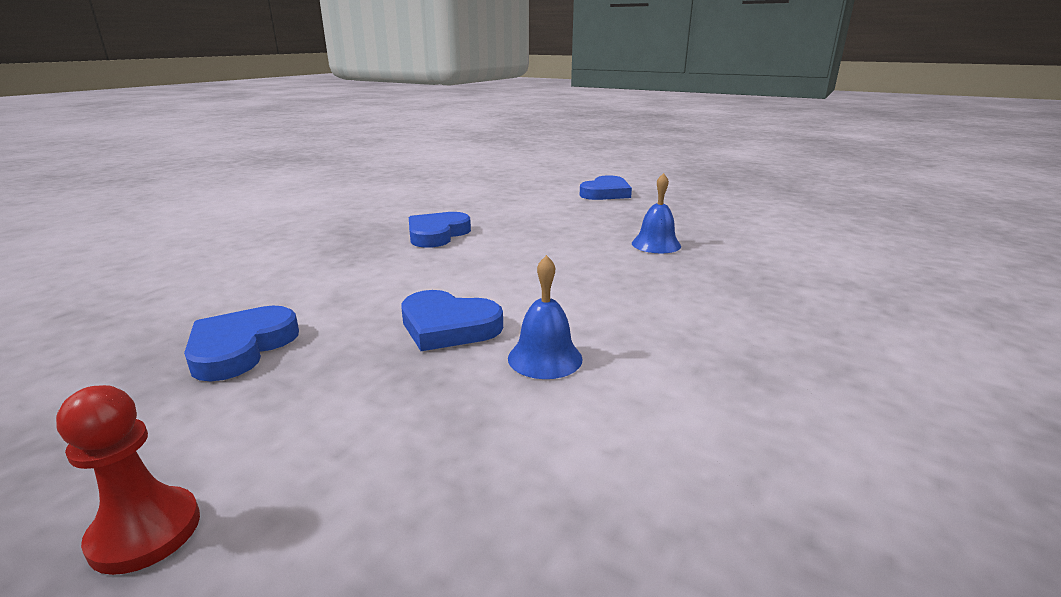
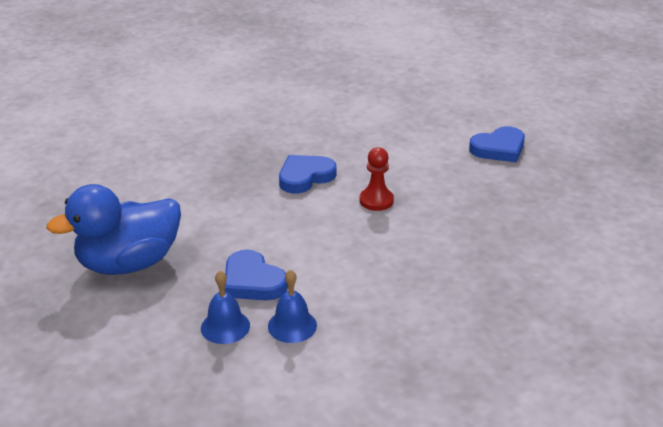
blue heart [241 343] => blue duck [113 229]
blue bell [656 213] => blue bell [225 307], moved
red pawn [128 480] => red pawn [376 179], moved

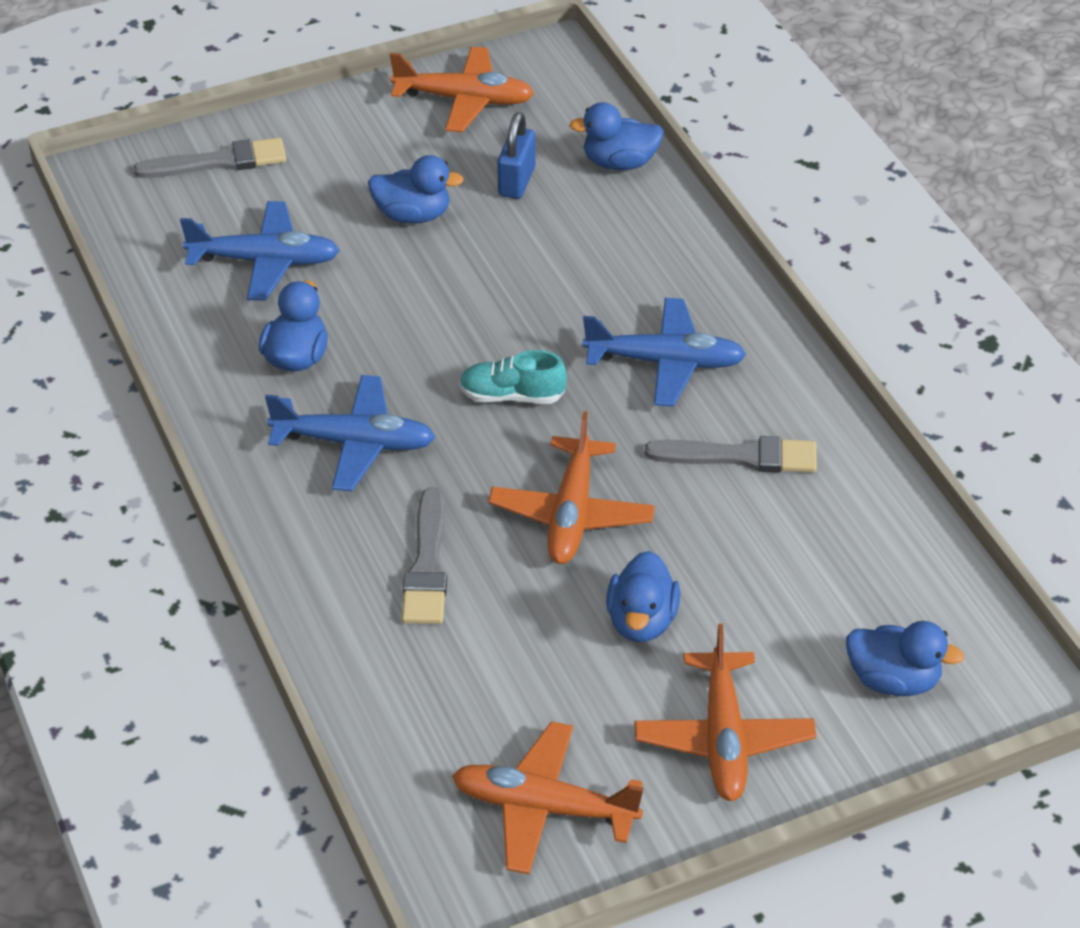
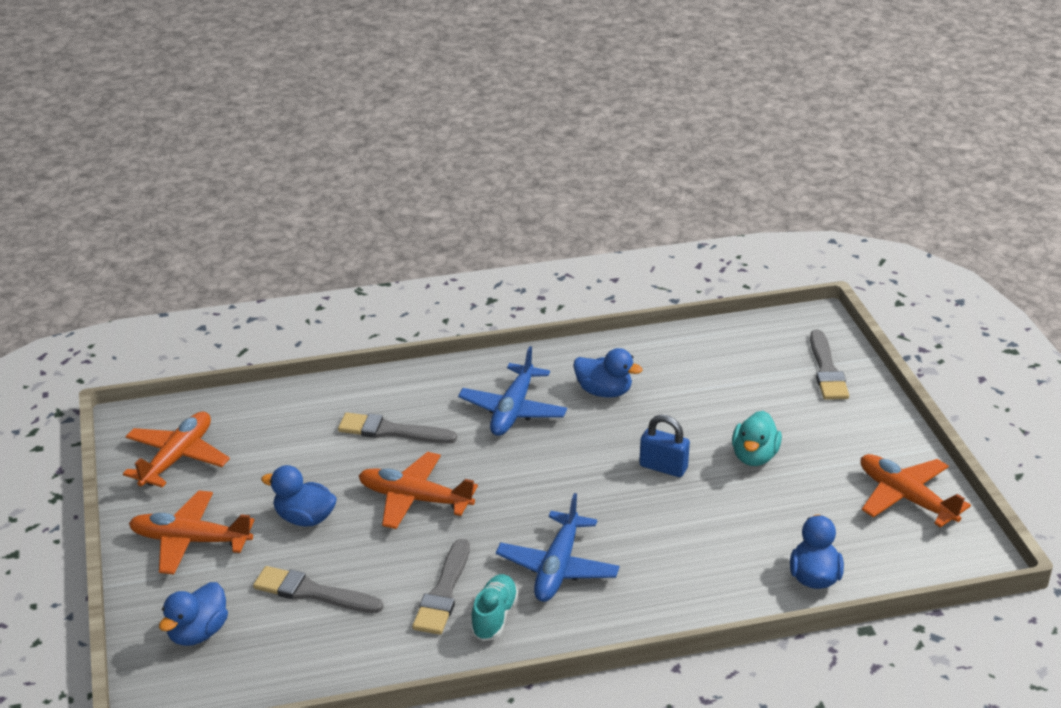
nothing => grey brush [318 589]
turquoise shoe [513 377] => turquoise shoe [494 607], moved
blue padlock [516 155] => blue padlock [664 446], moved
blue duck [416 189] => turquoise duck [757 438]
orange plane [462 89] => orange plane [916 491], 120 degrees clockwise
blue plane [260 251] => nothing

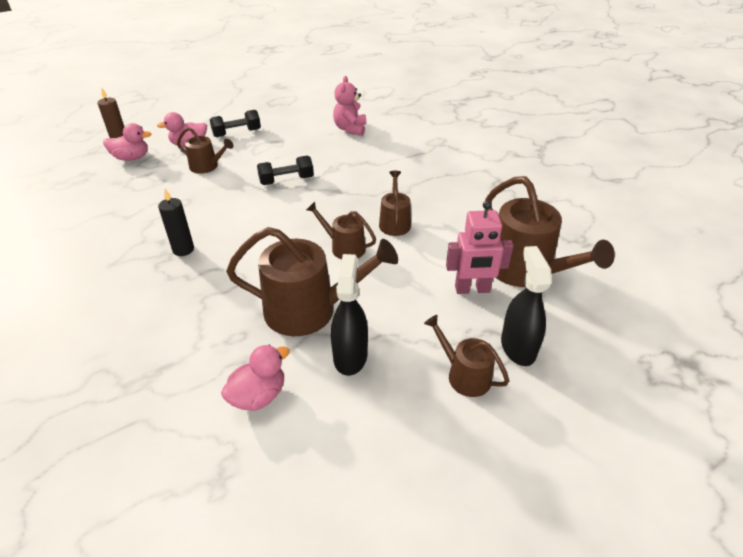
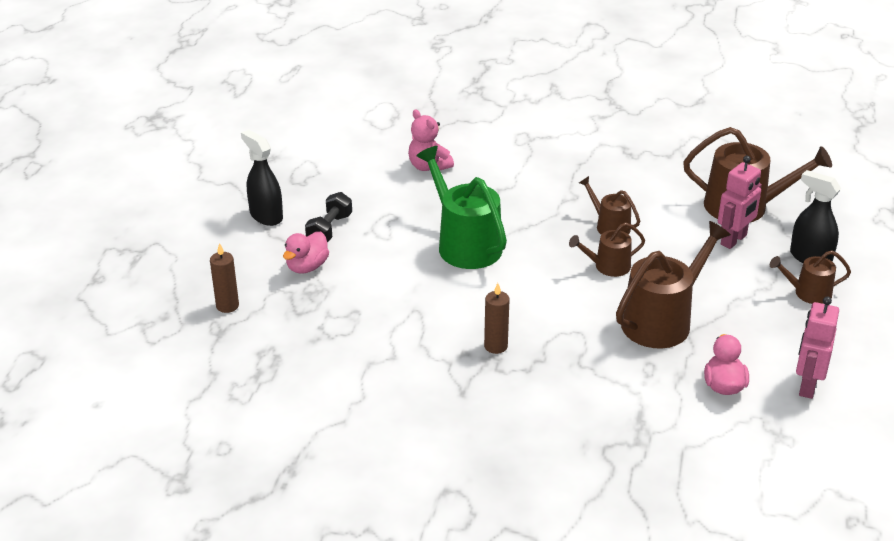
black spray bottle [349 315] => black spray bottle [262 177], moved
black dumbbell [285 170] => green watering can [461 207]
black candle [176 222] => brown candle [497 318]
nothing => pink robot [817 347]
pink duck [127 142] => nothing
brown watering can [205 150] => nothing

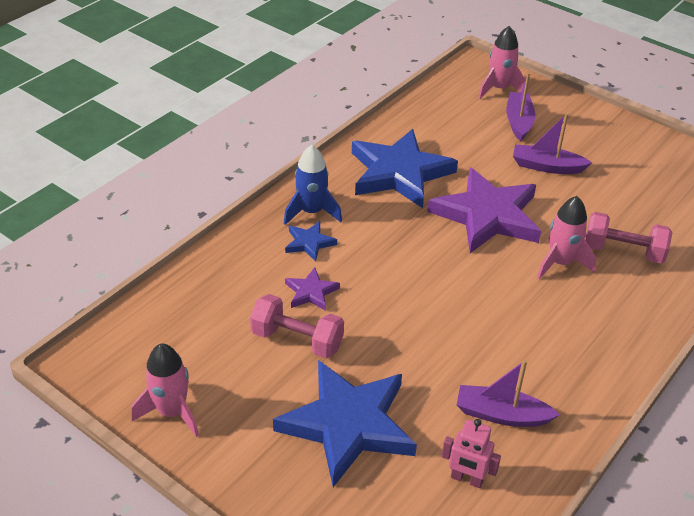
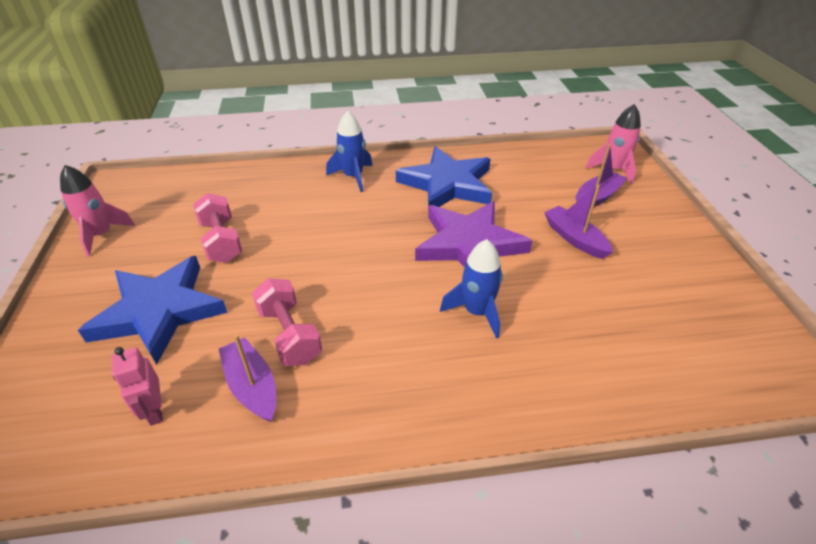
pink dumbbell [628 238] => pink dumbbell [287 322], moved
pink rocket [566 237] => blue rocket [471 289]
blue star [311 241] => nothing
purple star [312 289] => nothing

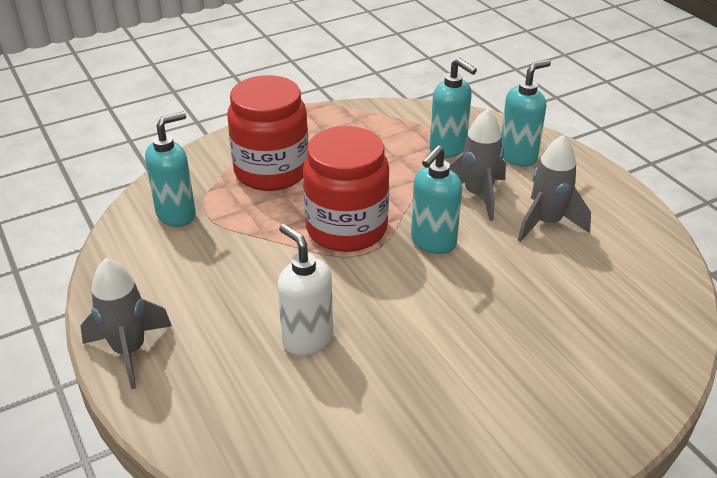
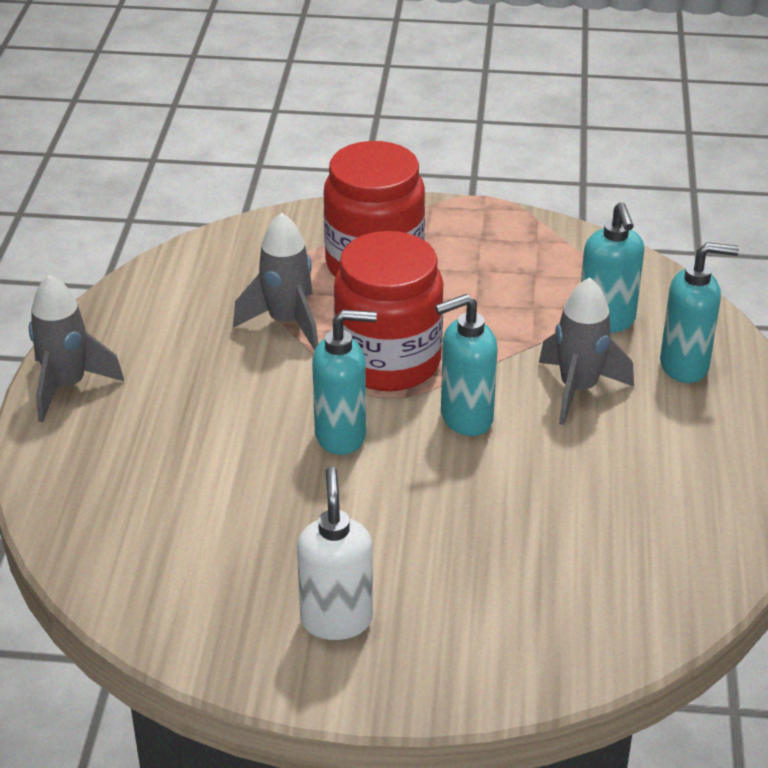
grey rocket [554 188] => grey rocket [275 281], moved
white soap dispenser [305 290] => white soap dispenser [335 553], moved
turquoise soap dispenser [170 169] => turquoise soap dispenser [344 382], moved

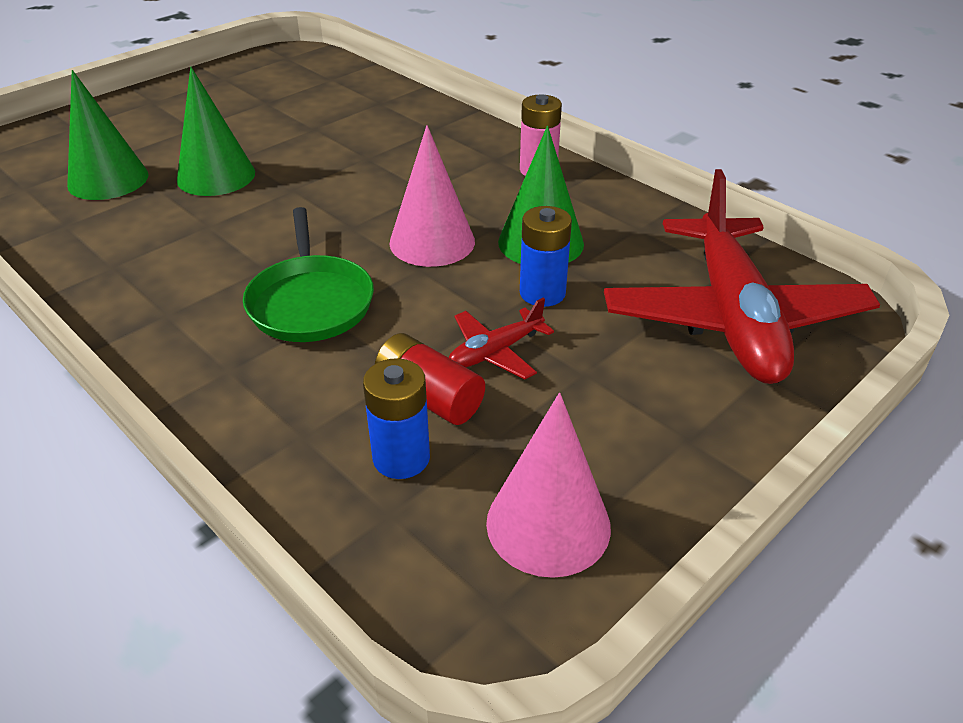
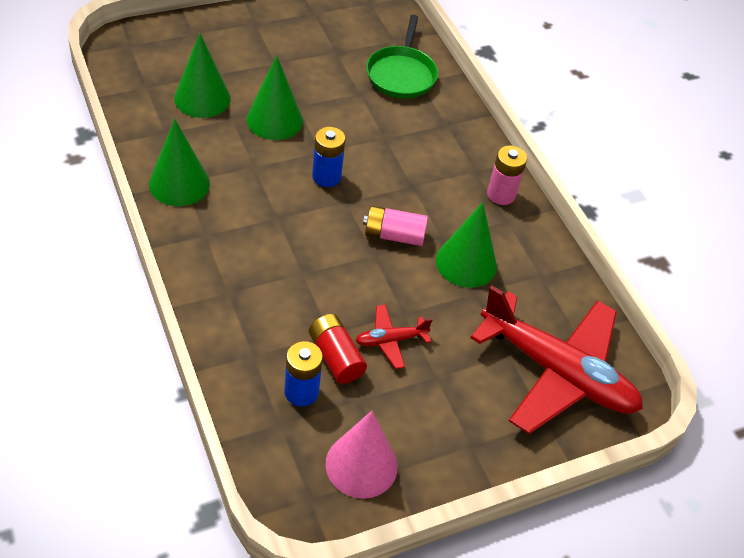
nothing => green cone [179 162]
blue battery [546 256] => blue battery [328 157], moved
pink cone [432 196] => pink battery [395 226]
green pan [308 274] => green pan [402 57], moved
red plane [742 276] => red plane [556 360], 75 degrees counterclockwise

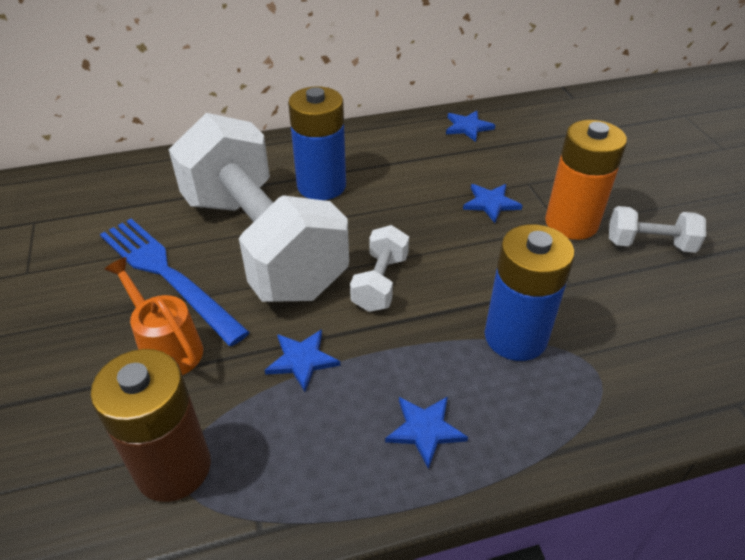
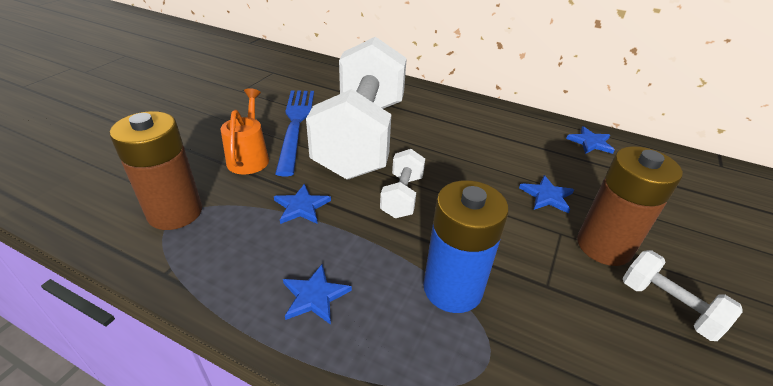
white dumbbell [379 268] => white dumbbell [402 183], 45 degrees counterclockwise
orange battery [586 180] => brown battery [630 206]
blue battery [317 143] => nothing

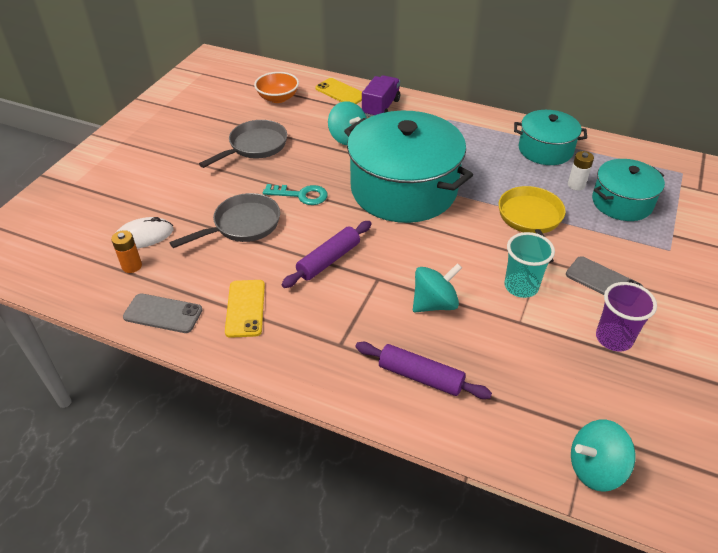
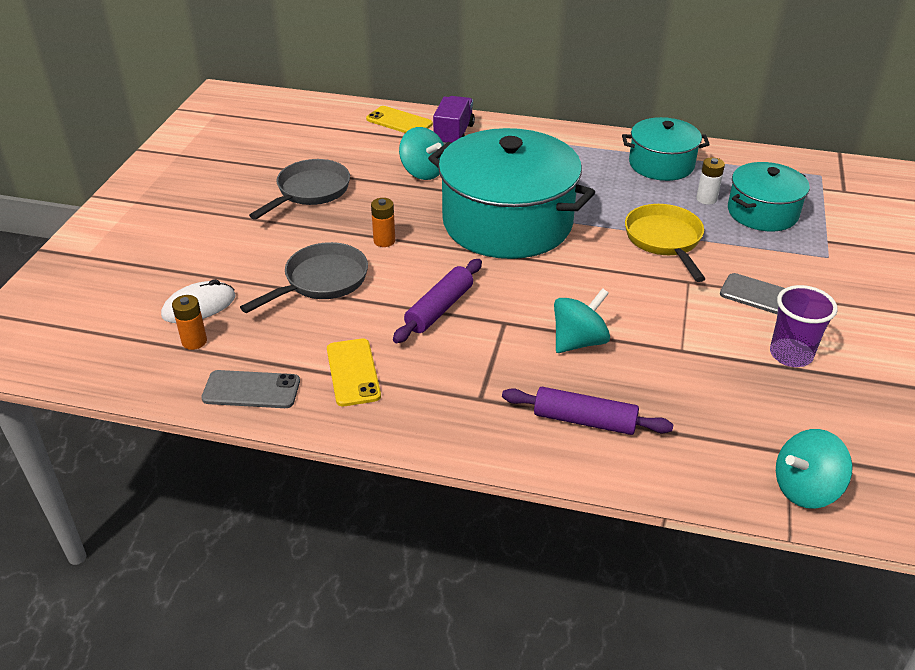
turquoise key [295 194] => orange battery [383 222]
orange bowl [276 87] => nothing
turquoise cup [530 265] => nothing

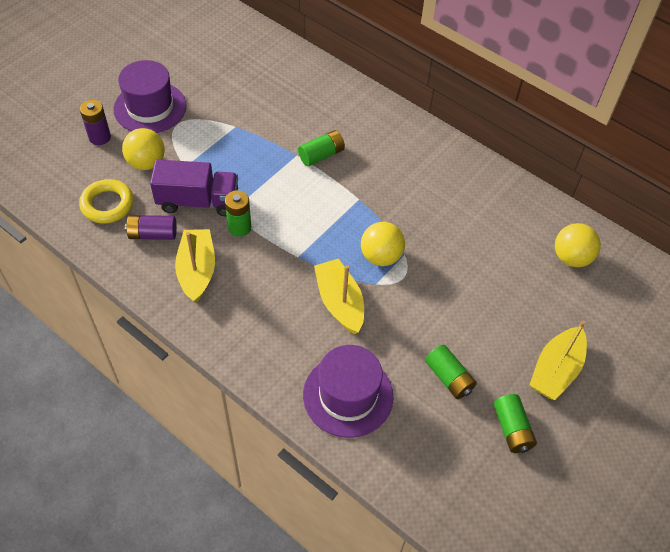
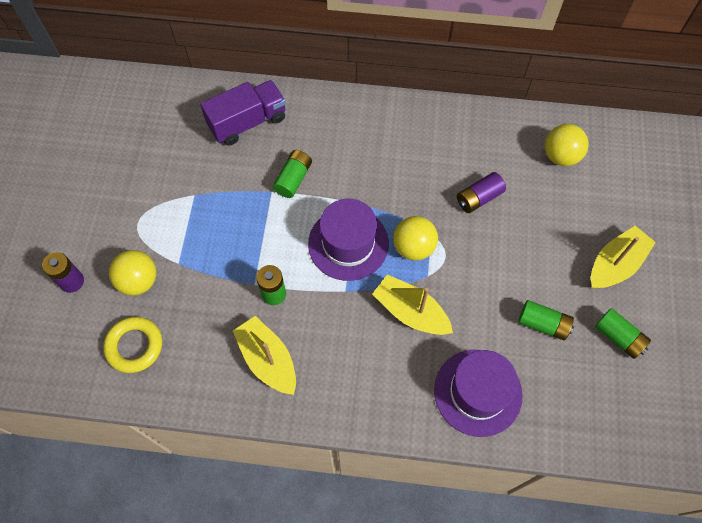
purple truck [194 188] => purple truck [243 113], moved
purple hat [150 96] => purple hat [348 240], moved
purple battery [151 227] => purple battery [481 192], moved
yellow boat [558 360] => yellow boat [623 257], 135 degrees counterclockwise

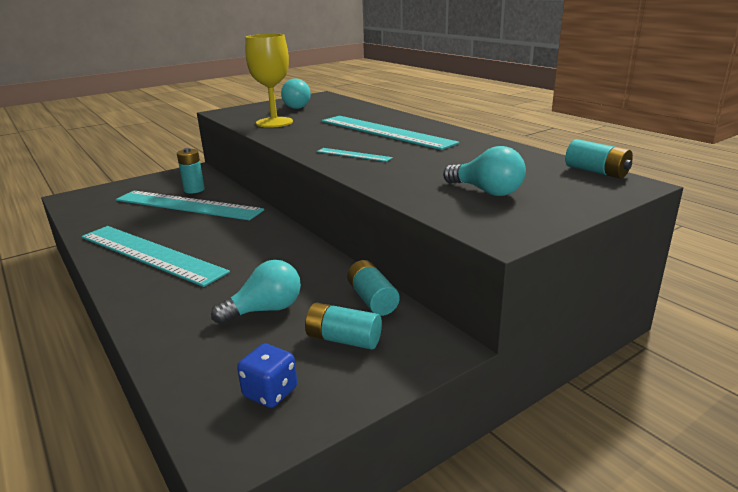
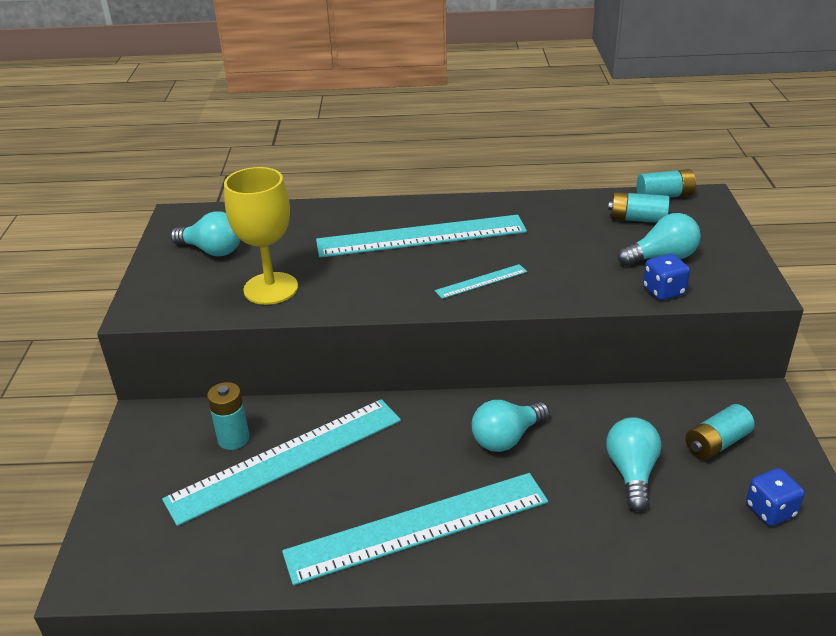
nothing => turquoise light bulb [511 426]
turquoise battery [373 288] => turquoise battery [638 207], moved
nothing => blue dice [666 277]

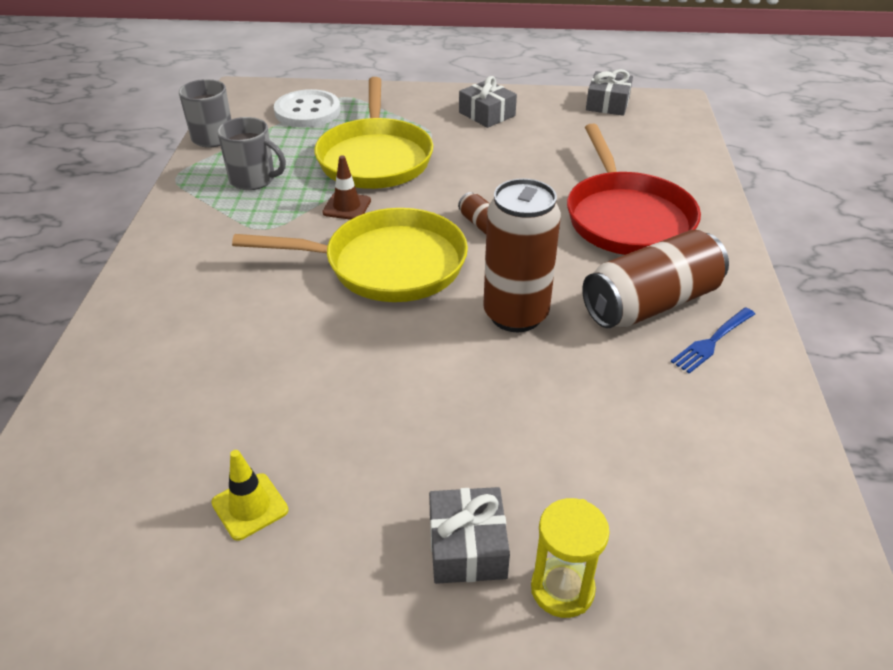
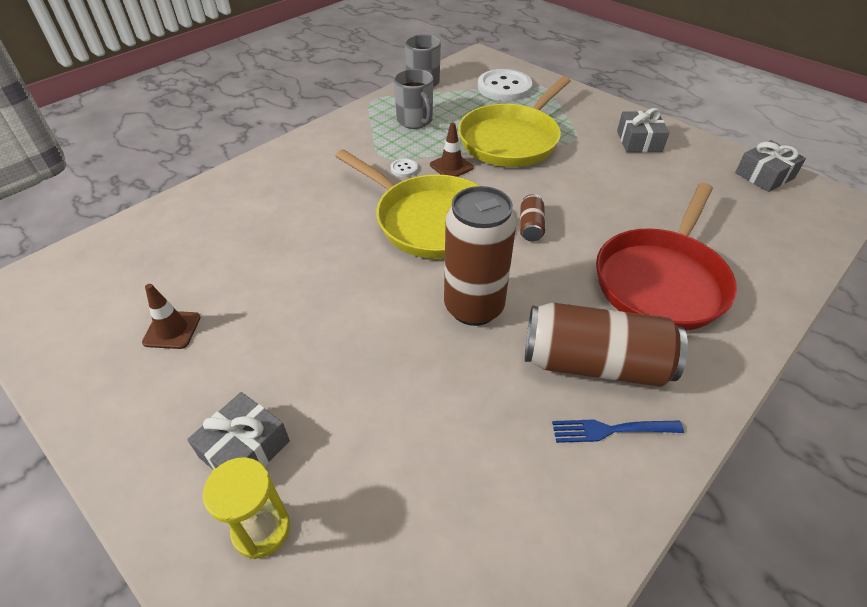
yellow traffic cone [249 495] => brown traffic cone [171 316]
nothing => white button [404 168]

